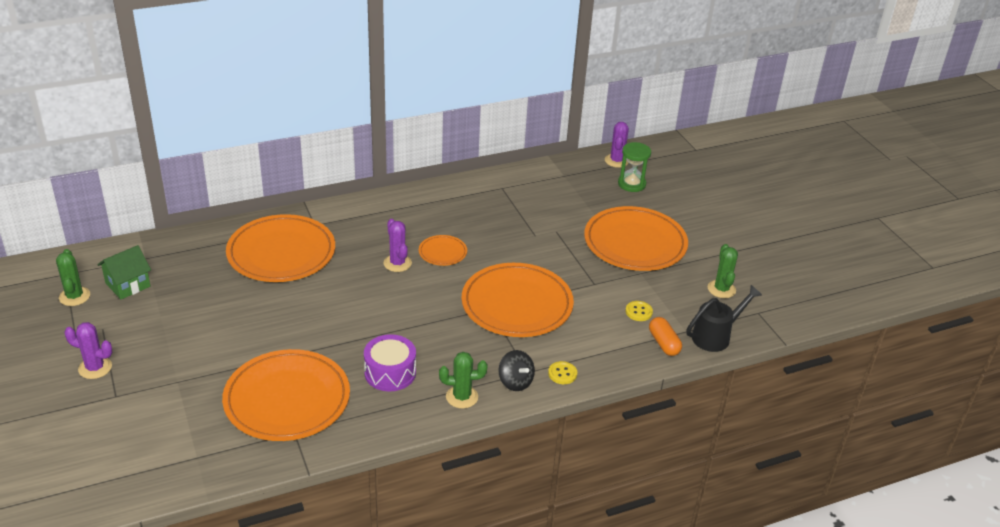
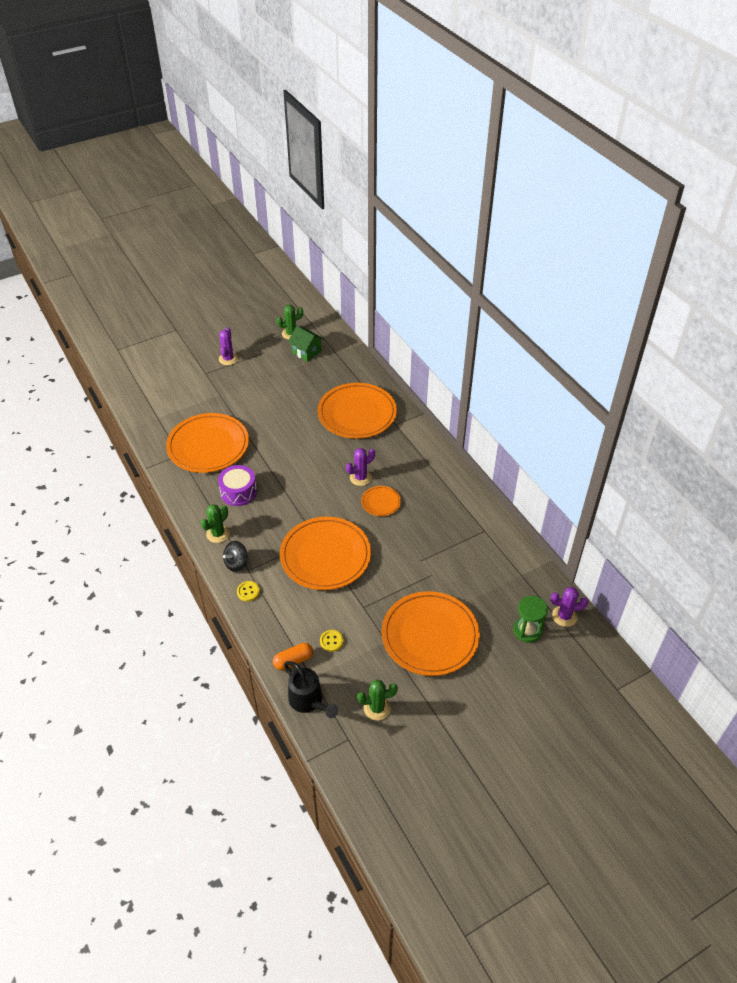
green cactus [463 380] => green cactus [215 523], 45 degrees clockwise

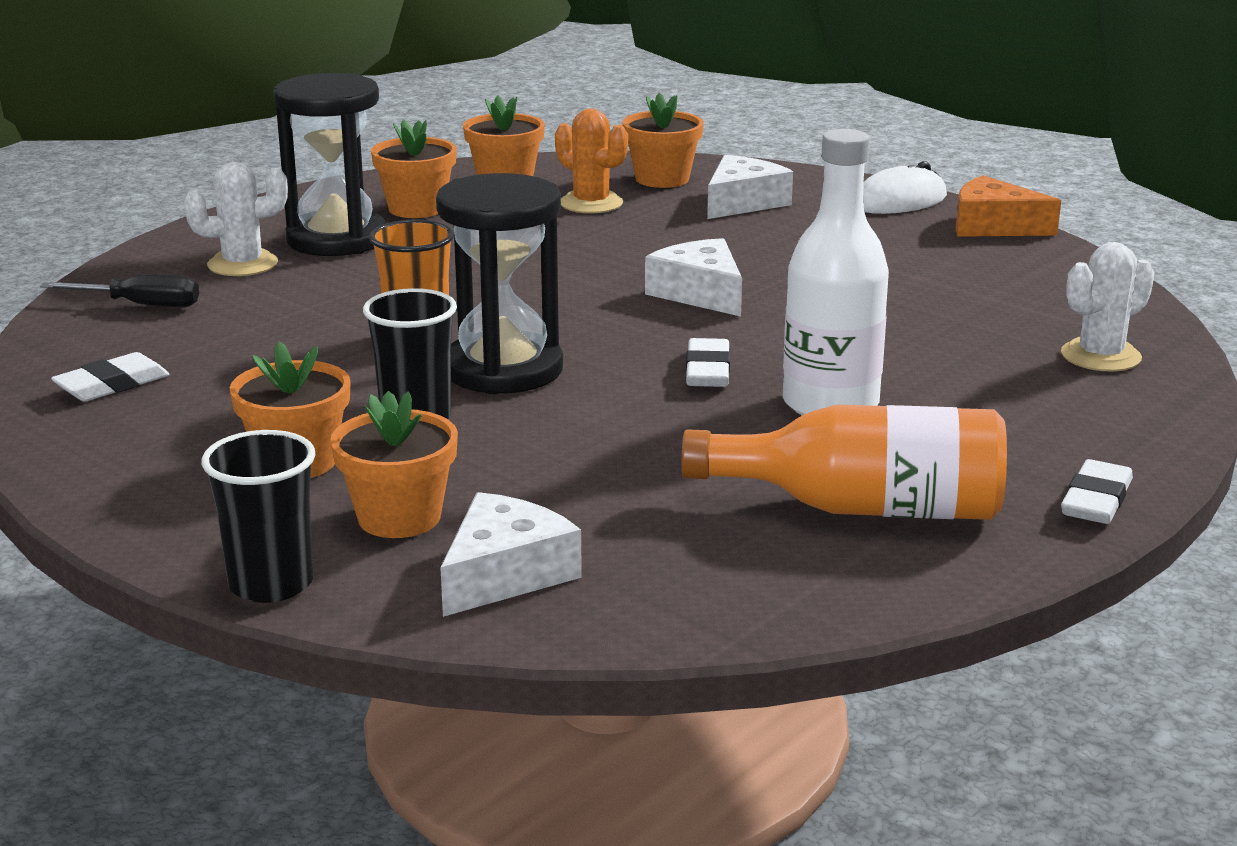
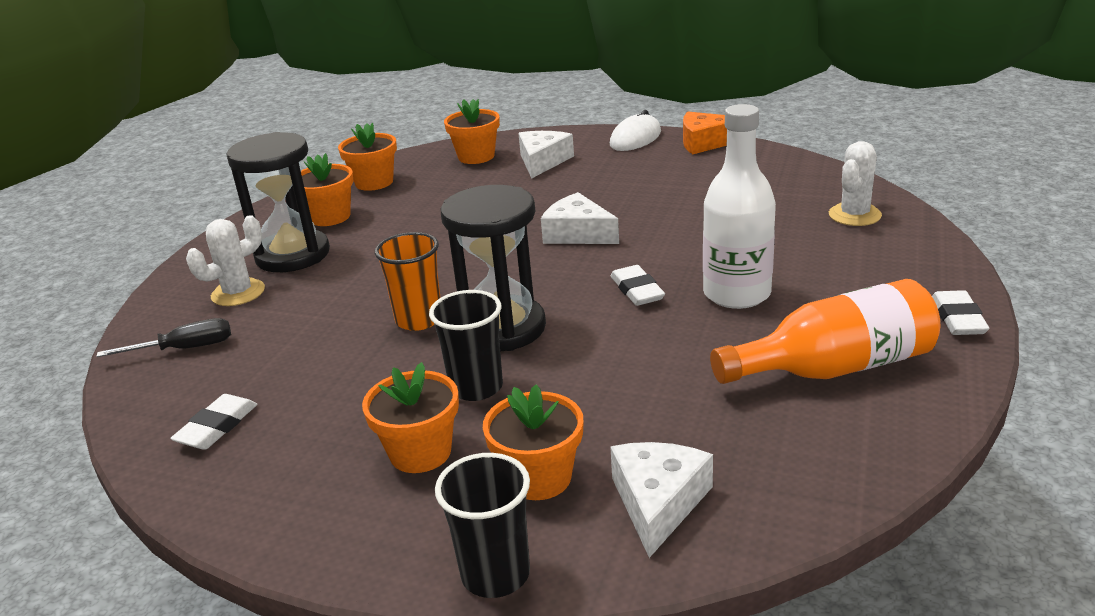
orange cactus [591 161] => nothing

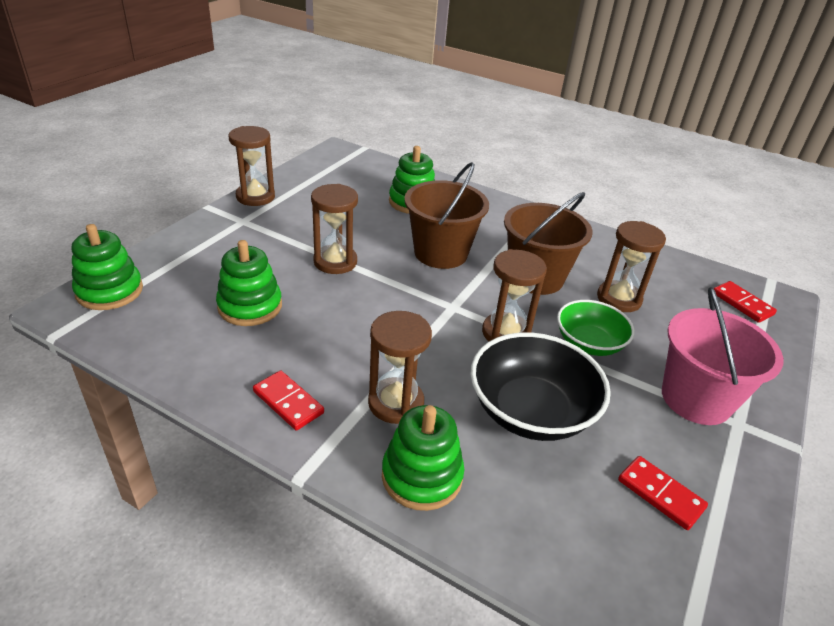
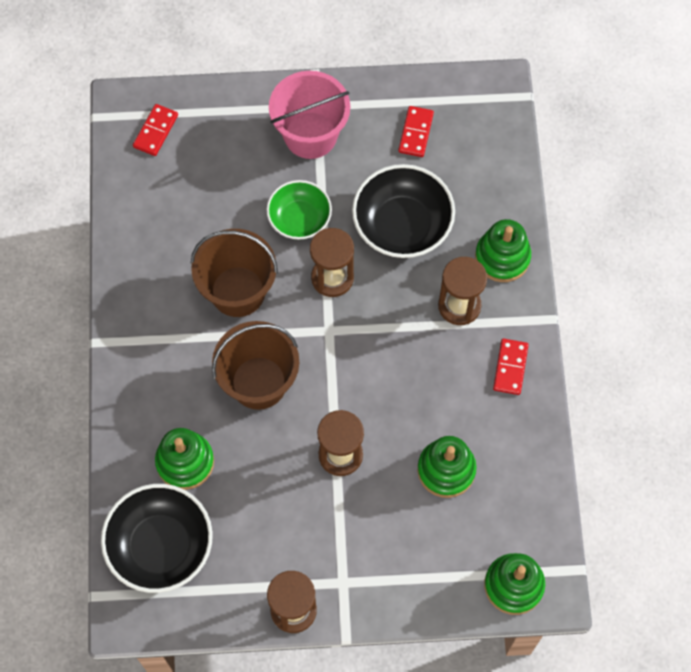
nothing => black bowl [157 538]
brown hourglass [631 266] => nothing

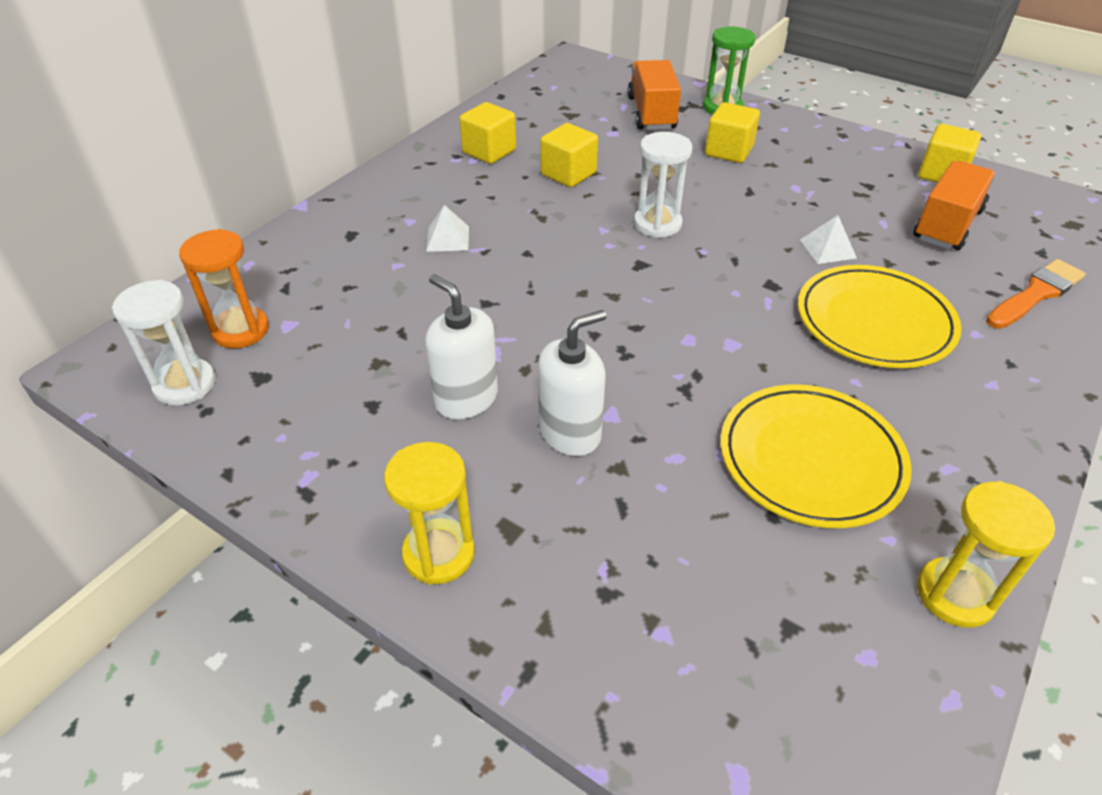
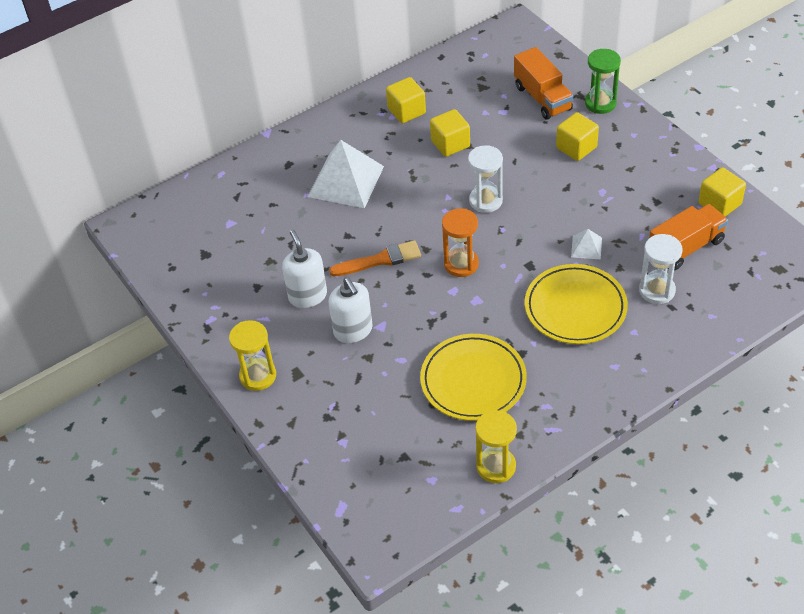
white pyramid [447 228] => white pyramid [346 174], x2.19
orange brush [1036 294] => orange brush [375 258], moved
white soap dispenser [572 383] => white soap dispenser [351 310], 75 degrees clockwise
orange hourglass [224 289] => orange hourglass [460 242], moved
orange truck [654 95] => orange truck [543 83], 135 degrees clockwise
white hourglass [163 342] => white hourglass [660 269], moved

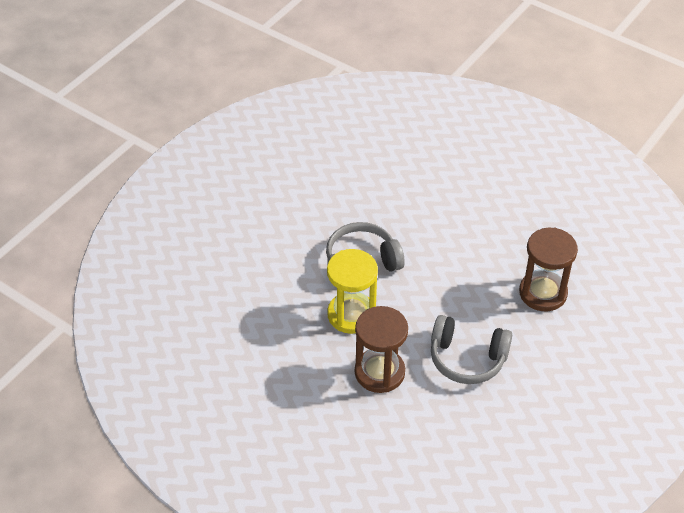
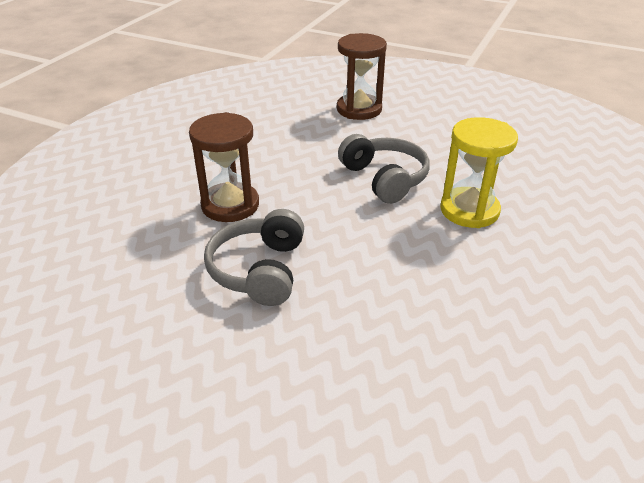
brown hourglass [548 269] => brown hourglass [362 76], moved
yellow hourglass [352 291] => yellow hourglass [479 172], moved

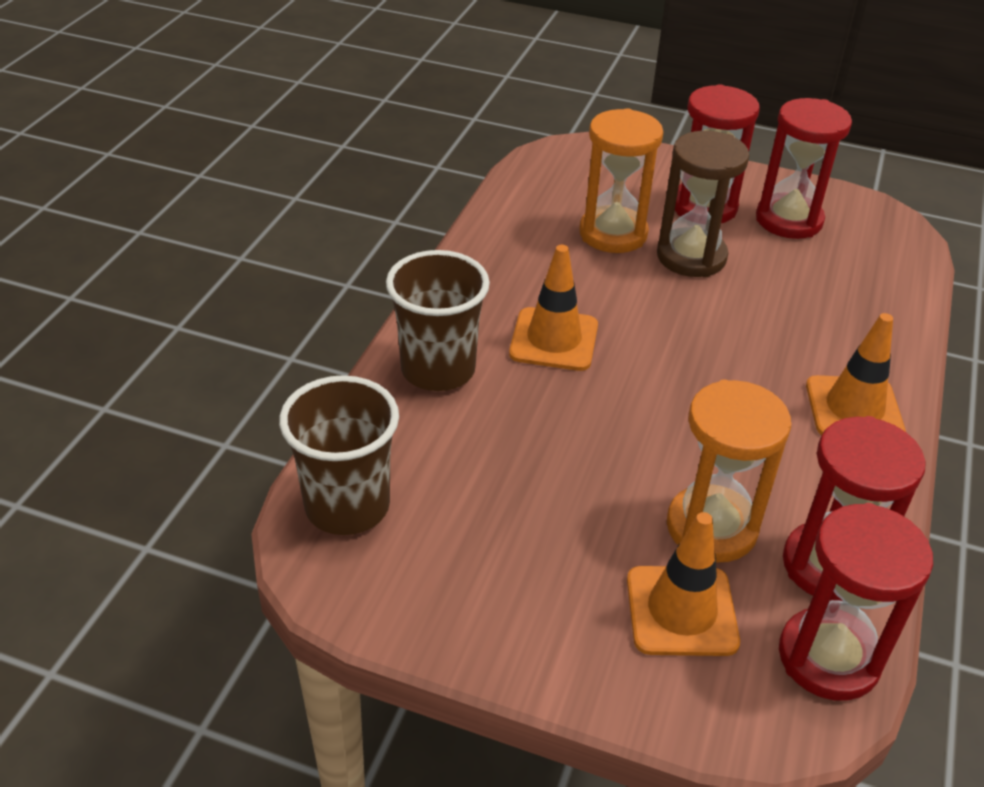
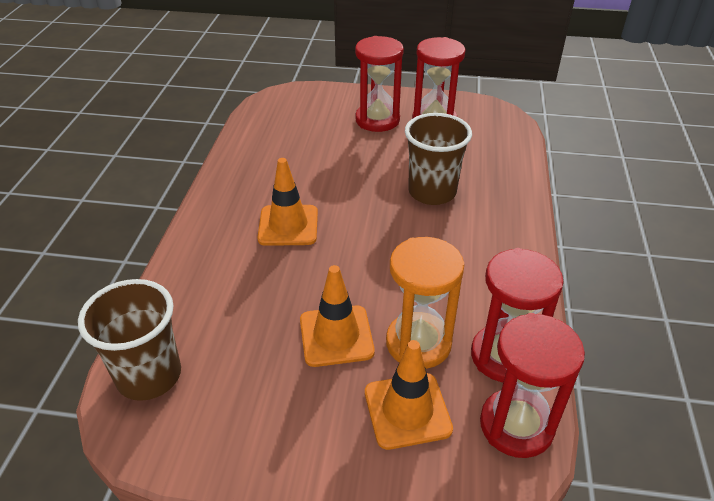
orange traffic cone [856 374] => orange traffic cone [337 316], moved
brown cup [438 320] => brown cup [438 159], moved
orange hourglass [621 180] => nothing
brown hourglass [703 204] => nothing

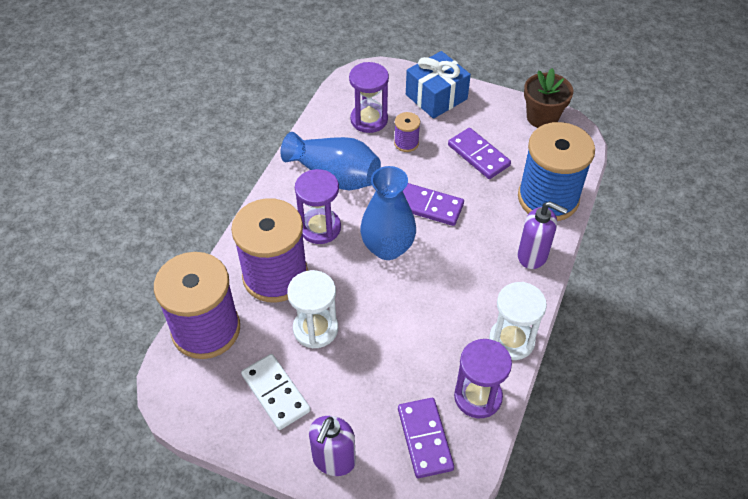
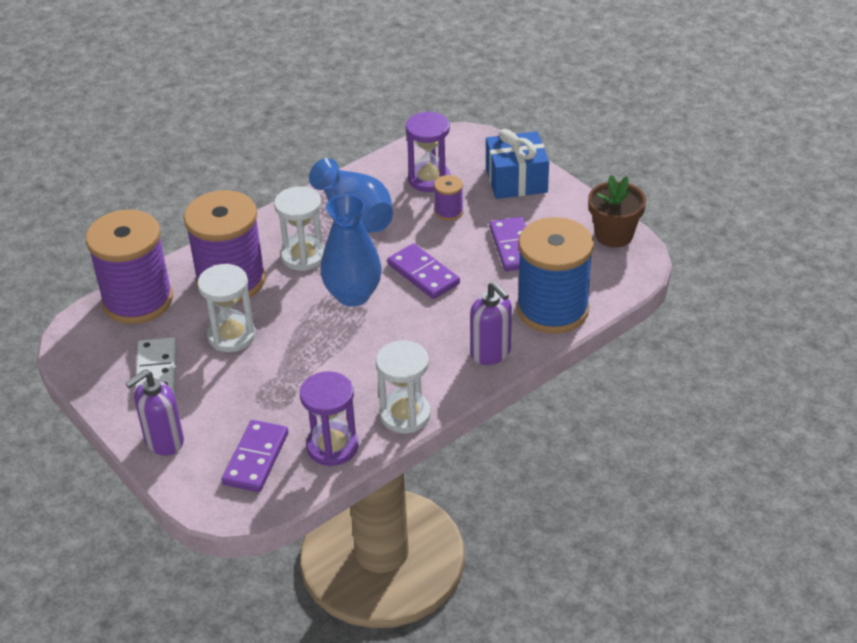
purple hourglass [318 206] => white hourglass [299 228]

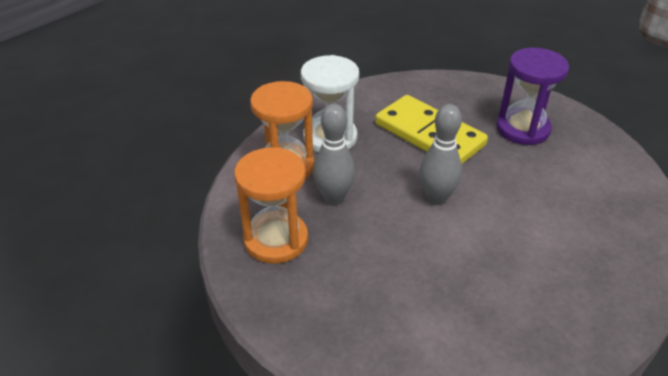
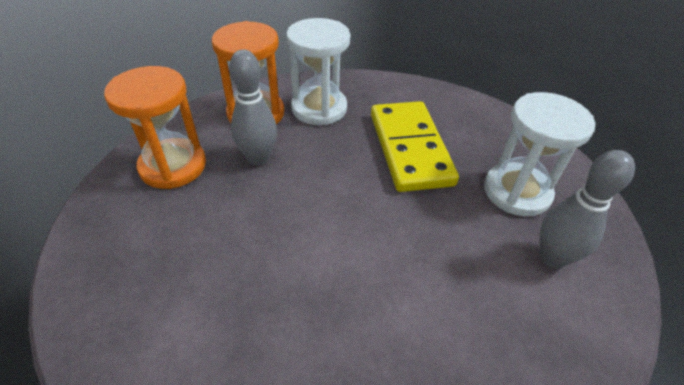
purple hourglass [532 96] => white hourglass [539 154]
grey bowling pin [440 154] => grey bowling pin [587 209], moved

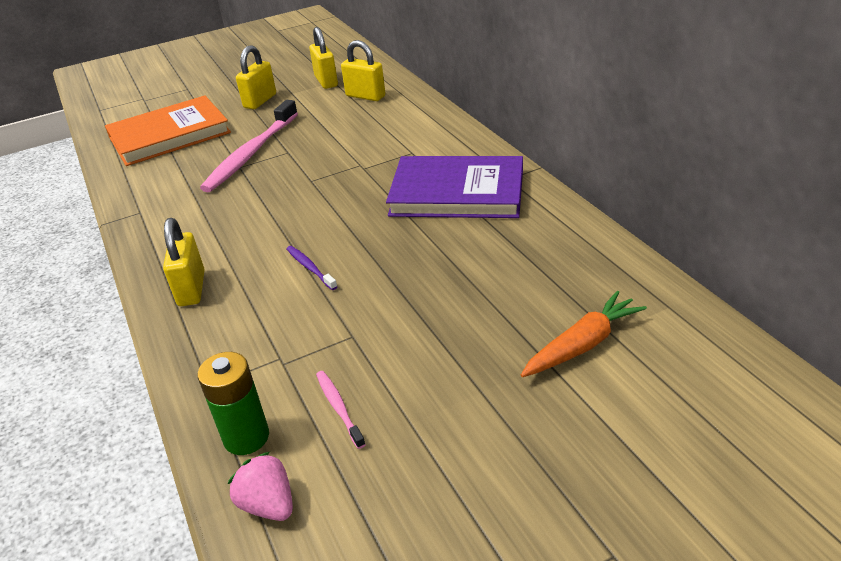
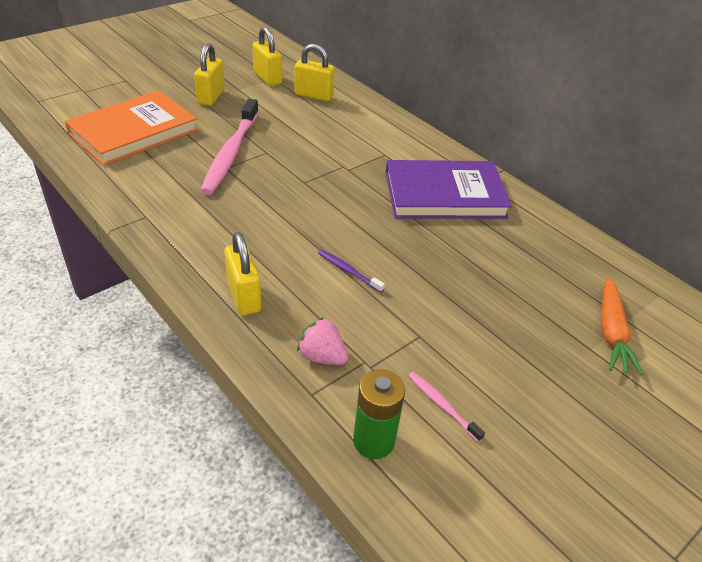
pink strawberry [260 486] => pink strawberry [322 341], moved
orange carrot [584 334] => orange carrot [622 326], 150 degrees clockwise

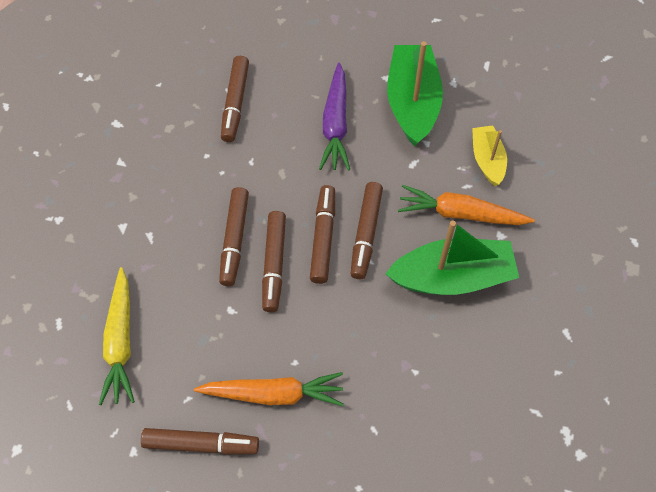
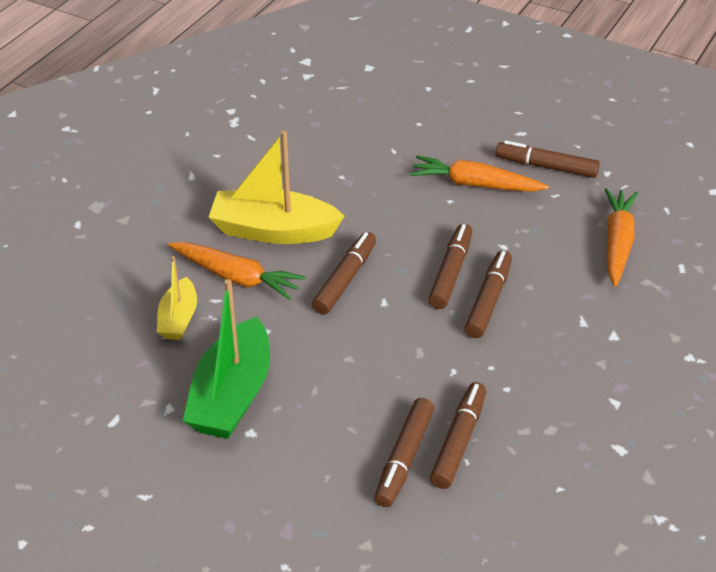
green boat [452 257] => yellow boat [276 187]
brown marker [322 234] => brown marker [404 452], moved
yellow carrot [117 336] => orange carrot [621 237]
purple carrot [334 117] => nothing

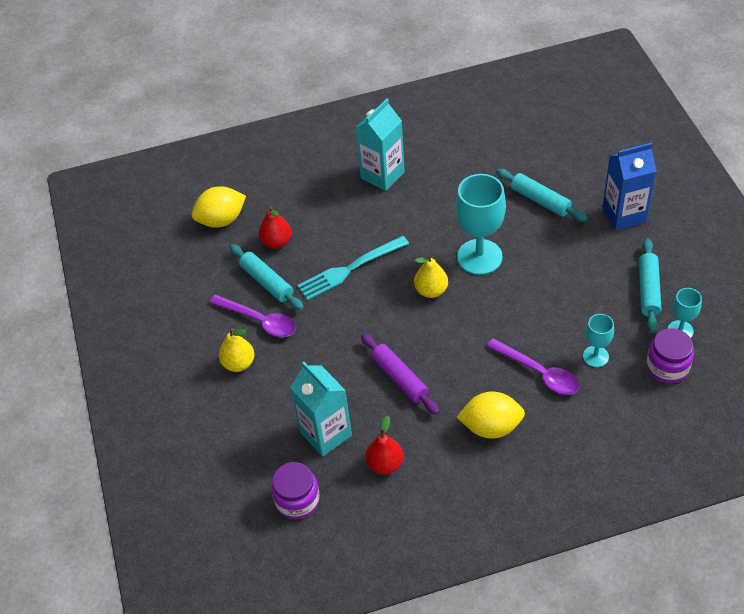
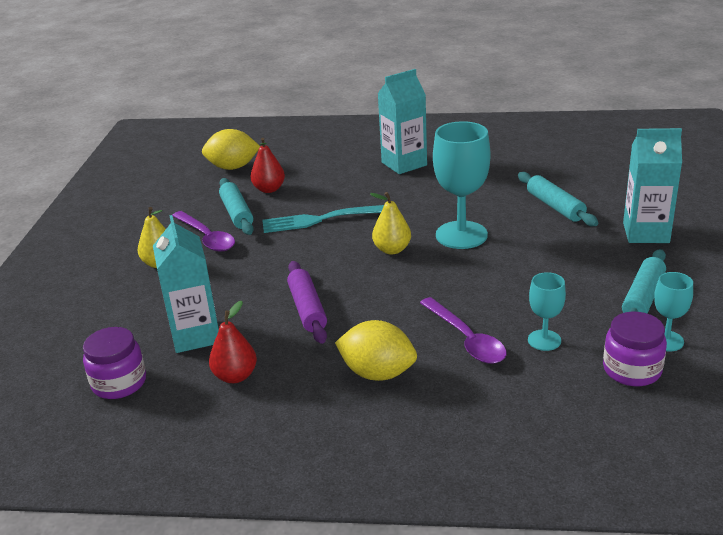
blue carton [629 186] => turquoise carton [652 185]

